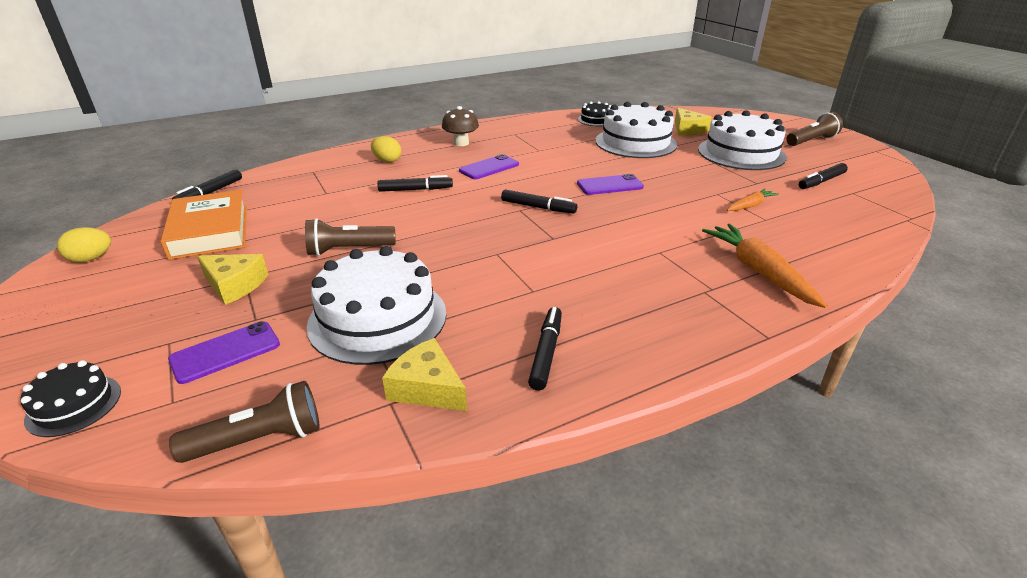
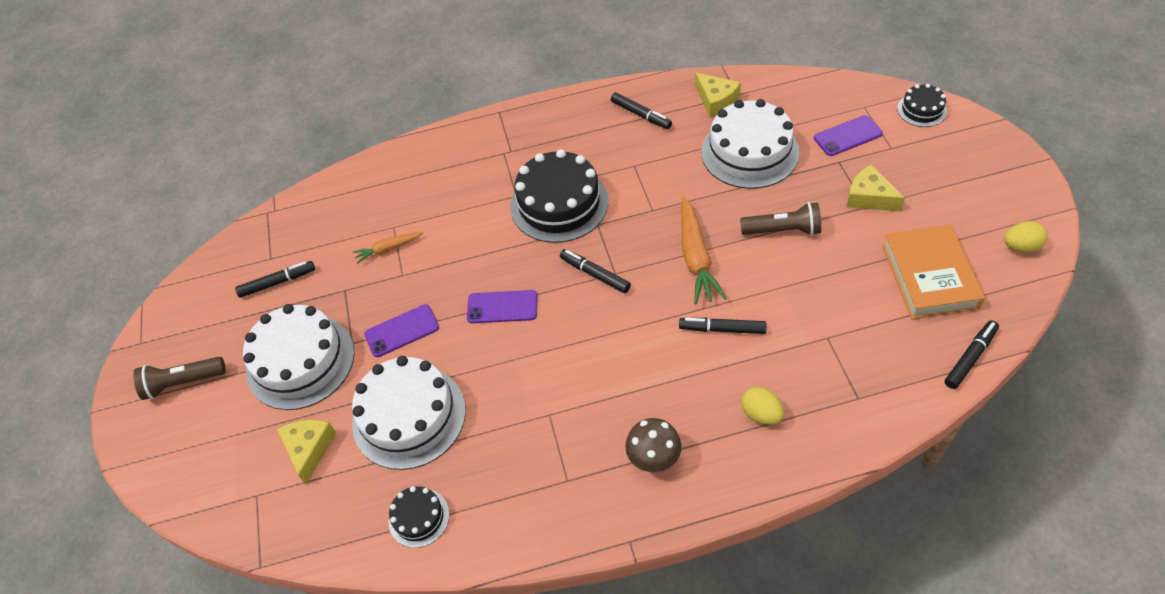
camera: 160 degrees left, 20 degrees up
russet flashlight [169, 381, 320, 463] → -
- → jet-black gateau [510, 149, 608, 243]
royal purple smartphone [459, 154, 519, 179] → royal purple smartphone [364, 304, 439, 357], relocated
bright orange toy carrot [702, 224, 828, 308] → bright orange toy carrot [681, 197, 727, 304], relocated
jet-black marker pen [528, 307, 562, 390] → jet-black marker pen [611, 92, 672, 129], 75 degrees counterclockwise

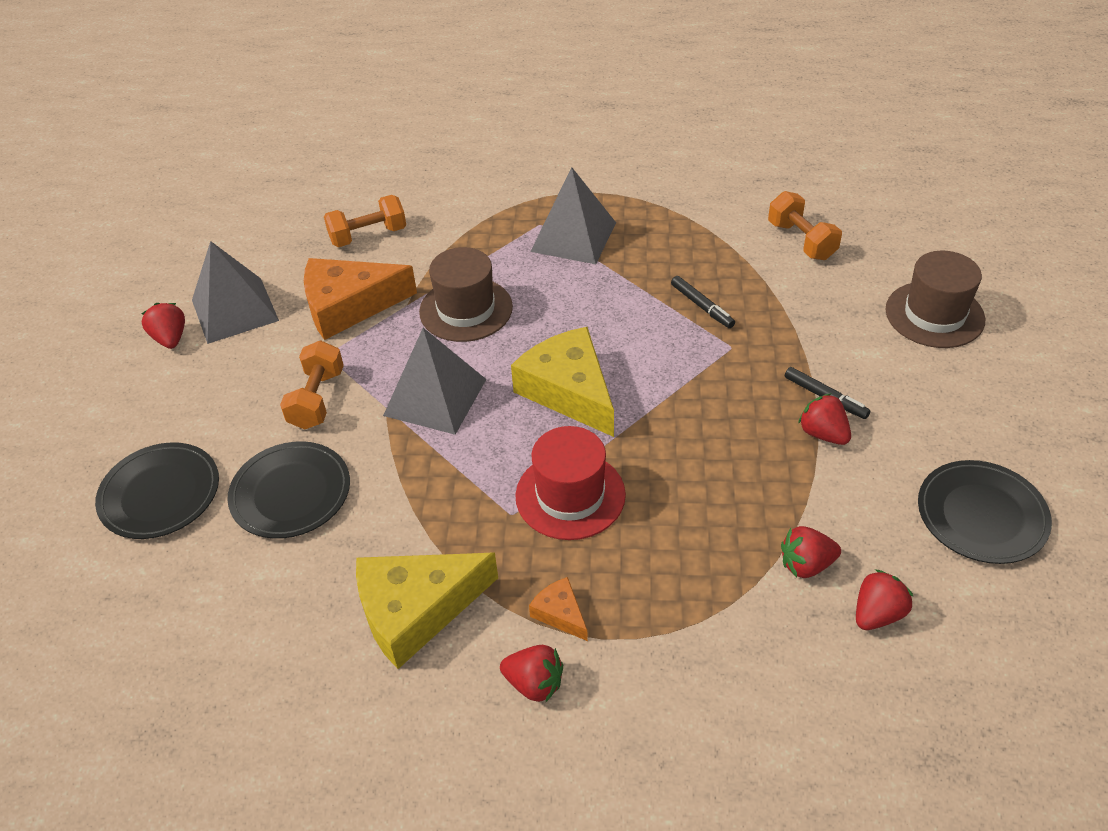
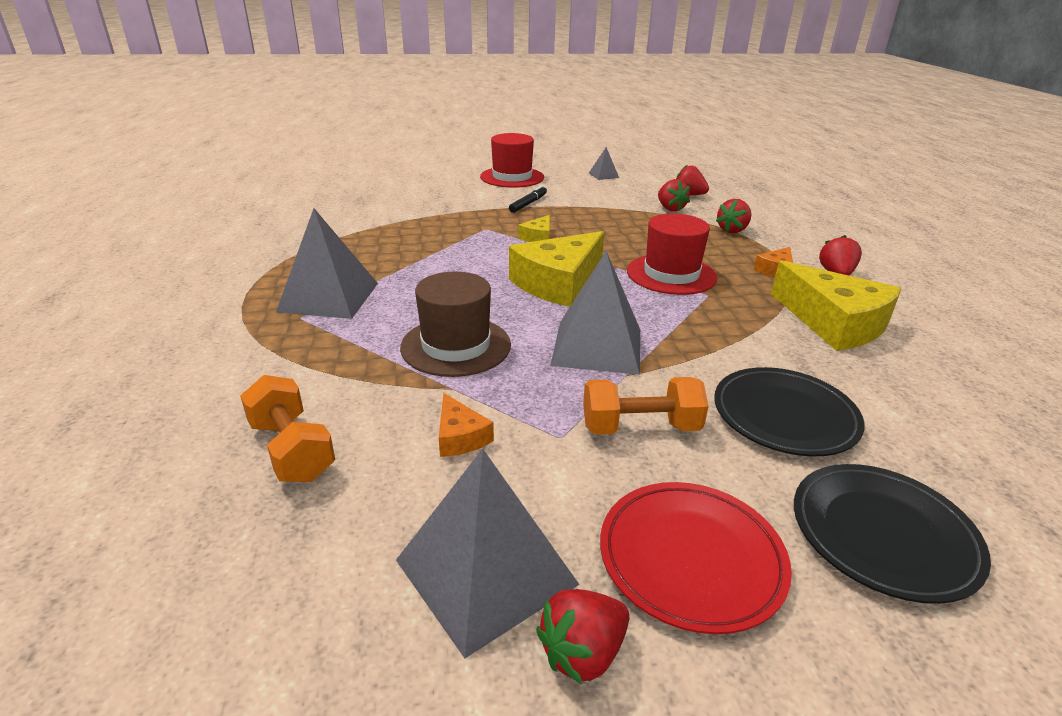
camera: 105 degrees left, 15 degrees down
jet-black marker pen [671, 276, 735, 328] → -
bright orange dumbbell [768, 191, 842, 260] → -
russet top hat [886, 251, 985, 348] → -
- → crimson top hat [480, 133, 544, 188]
- → golden cheese wedge [518, 215, 550, 242]
- → crimson dinner plate [600, 482, 792, 634]
crimson berry [798, 393, 851, 445] → crimson berry [716, 199, 751, 233], relocated
jet-black dinner plate [918, 460, 1052, 564] → ash-grey pyramid shape [589, 147, 619, 180]
bright orange cheese wedge [304, 258, 417, 340] → bright orange cheese wedge [439, 393, 494, 457], x0.46

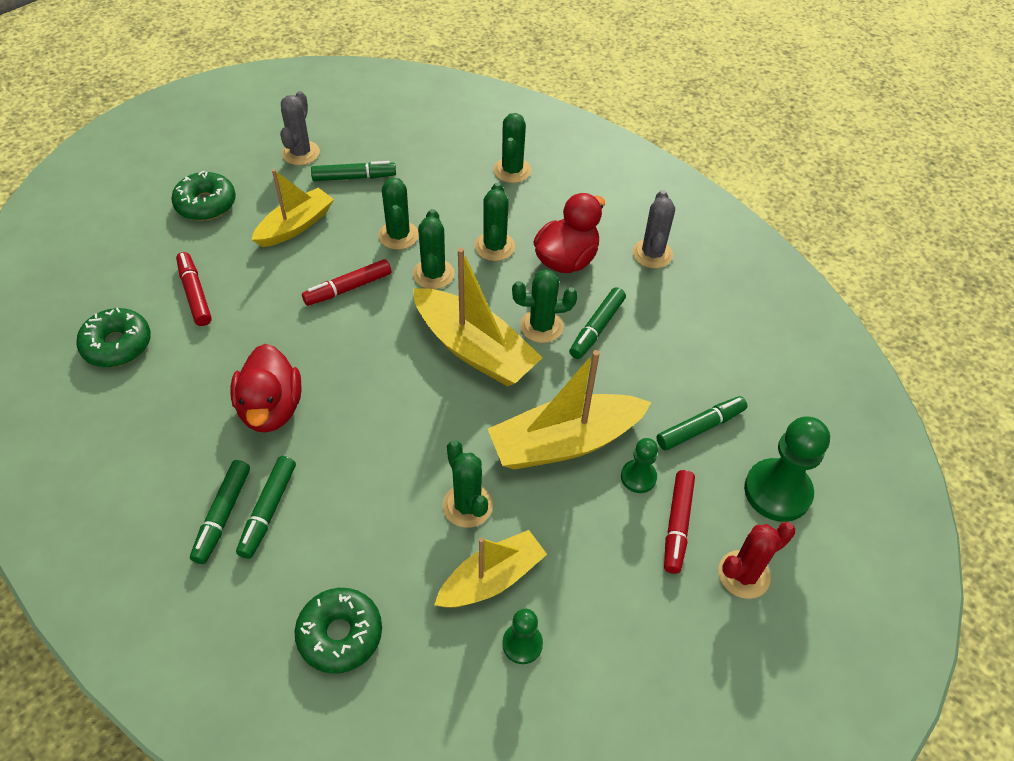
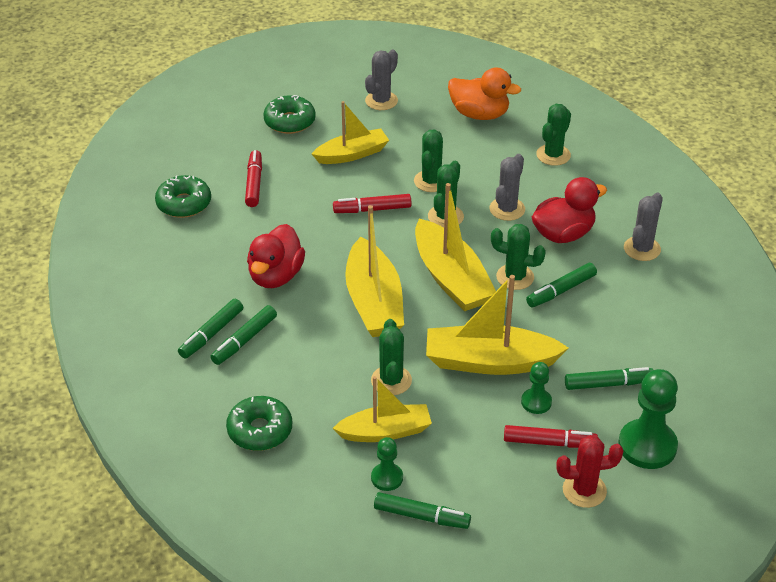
camera: 25 degrees right, 10 degrees down
- → golden sailboat [345, 205, 404, 337]
- → bright orange toy duck [448, 67, 521, 120]
emerald marker pen [311, 161, 396, 181] → emerald marker pen [374, 492, 471, 529], relocated
emerald saguaro cactus [475, 182, 515, 261] → ash-grey saguaro cactus [489, 154, 525, 221]
crimson marker pen [664, 470, 695, 574] → crimson marker pen [504, 425, 598, 448], 120 degrees counterclockwise

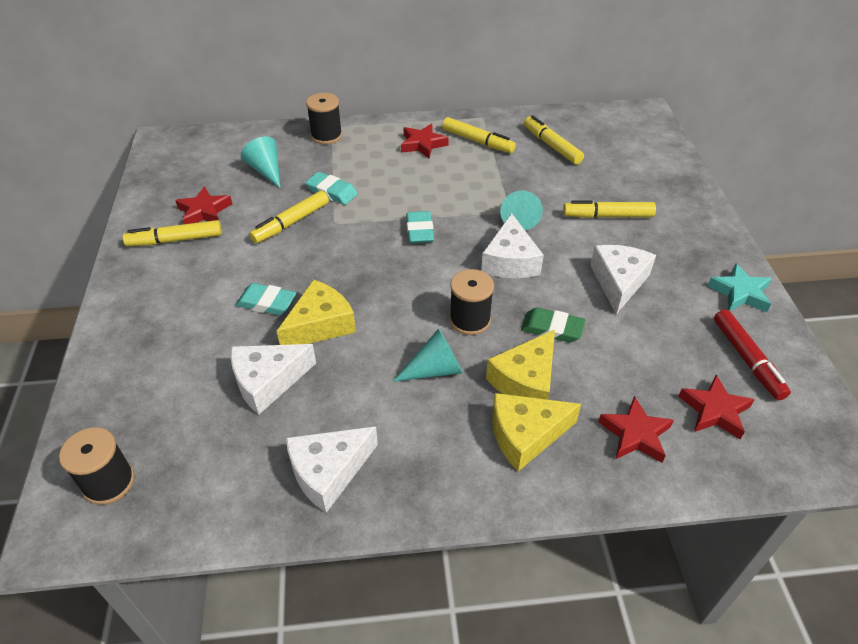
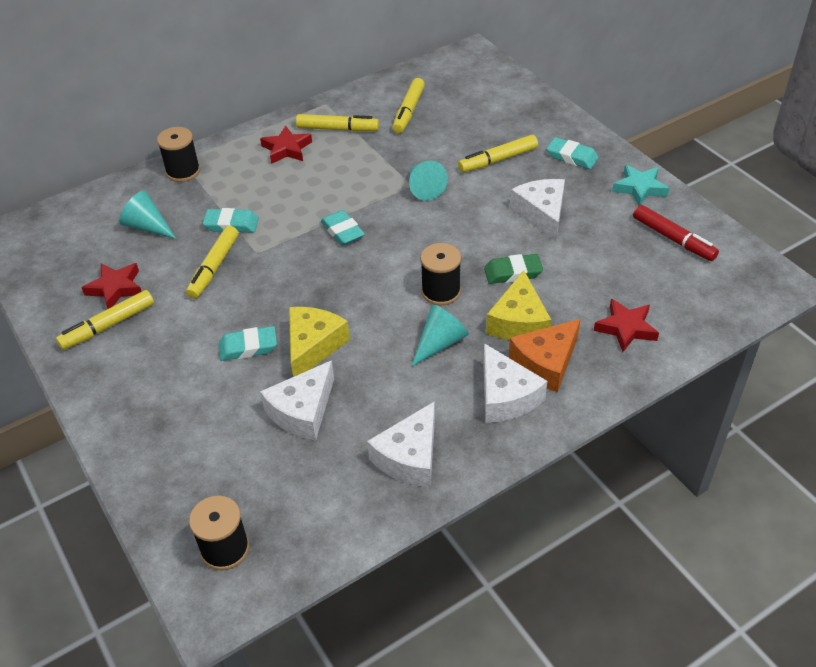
camera: 25 degrees left, 0 degrees up
crimson star shape [678, 375, 755, 439] → -
- → aqua eraser [546, 137, 599, 169]
white cheese wedge [481, 213, 544, 278] → white cheese wedge [483, 343, 547, 423], relocated
golden cheese wedge [492, 393, 581, 471] → bright orange cheese wedge [509, 319, 580, 392]
golden marker pen [524, 115, 584, 165] → golden marker pen [392, 78, 425, 133], 105 degrees counterclockwise

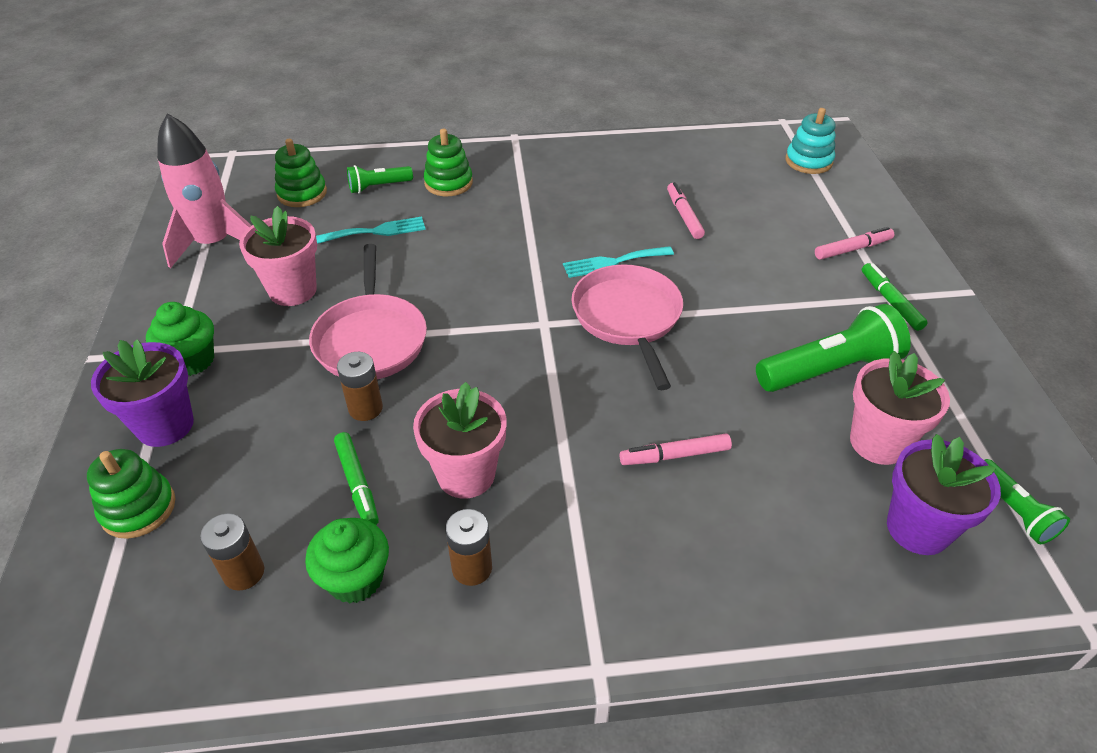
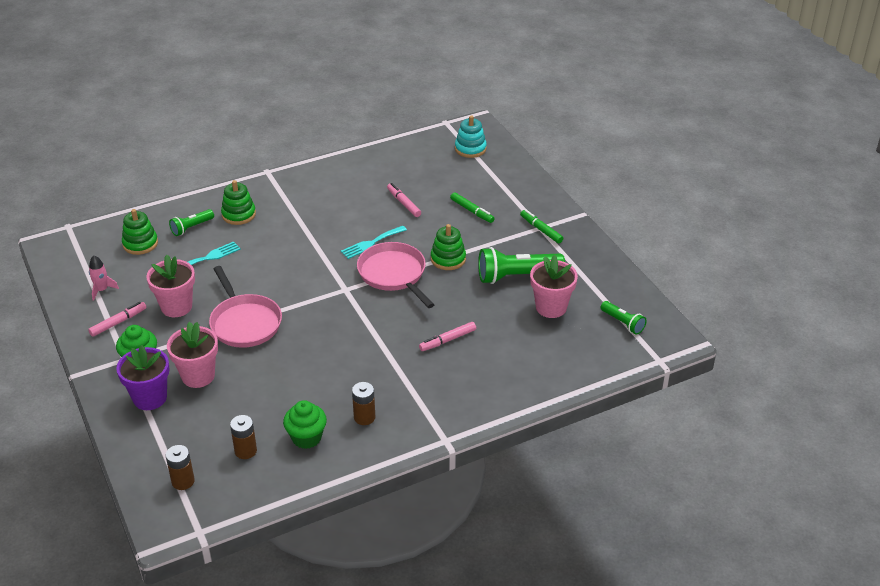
camera: 20 degrees left, 5 degrees down
royal purple flower pot [887, 434, 1001, 555] → -
emerald stacking rings [87, 449, 175, 539] → emerald stacking rings [431, 224, 466, 270], relocated
emerald marker pen [334, 432, 379, 525] → emerald marker pen [450, 192, 494, 223], relocated
russet battery [337, 352, 383, 421] → russet battery [166, 445, 195, 490], relocated
rosy flower pot [413, 382, 507, 499] → rosy flower pot [167, 322, 218, 388], relocated
rosy marker pen [815, 227, 895, 260] → rosy marker pen [88, 302, 147, 337], relocated
emerald flashlight [756, 304, 911, 392] → emerald flashlight [478, 247, 565, 284], 150 degrees counterclockwise
rosy spaceship [157, 113, 252, 269] → rosy spaceship [89, 255, 119, 301], x0.47

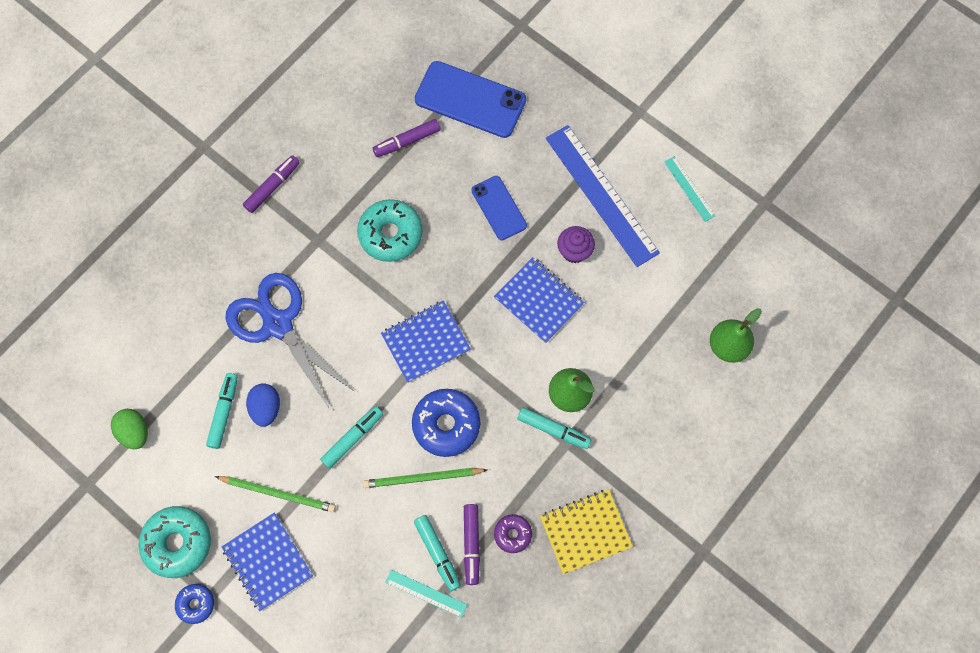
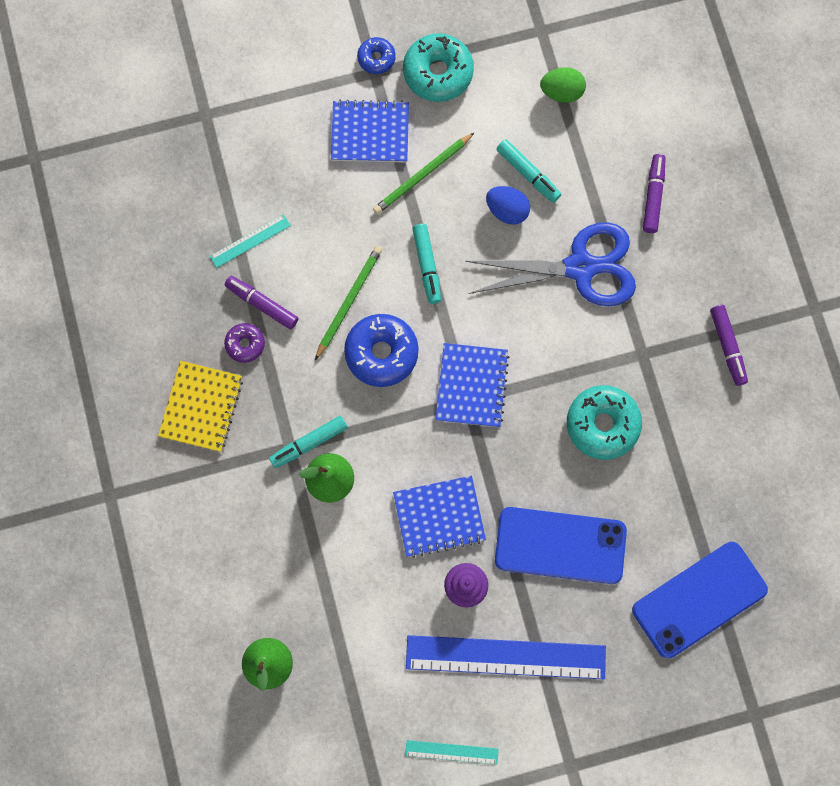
camera: 125 degrees right, 5 degrees up
aqua marker pen [414, 515, 461, 591] → -
royal purple marker pen [373, 119, 441, 157] → royal purple marker pen [643, 154, 665, 233], relocated
cobalt smartphone [471, 176, 527, 240] → cobalt smartphone [495, 507, 627, 584], x1.66

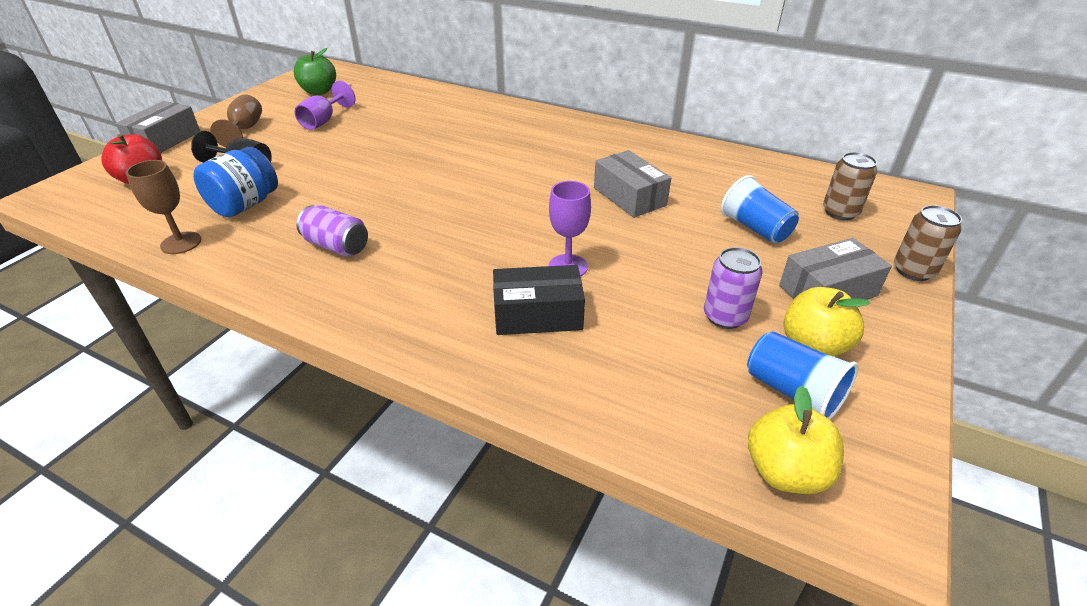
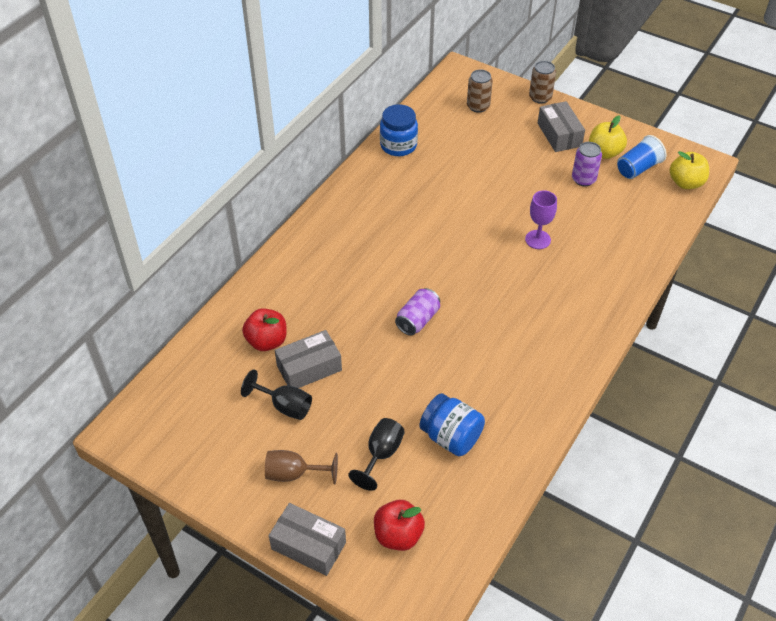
camera: 85 degrees left, 10 degrees up
russet wine glass [126, 160, 201, 254] → -
emerald apple [294, 48, 336, 95] → -
jet-black box [493, 265, 585, 335] → -
cobalt cup [721, 175, 799, 243] → -
- → crimson apple [242, 308, 287, 351]
- → cobalt jam jar [380, 104, 418, 156]
royal purple soda can [296, 205, 368, 257] → royal purple soda can [395, 288, 440, 336], relocated
ash-grey box [594, 150, 671, 218] → ash-grey box [275, 330, 342, 388], relocated
royal purple wine glass [294, 81, 355, 130] → jet-black wine glass [241, 369, 312, 420]

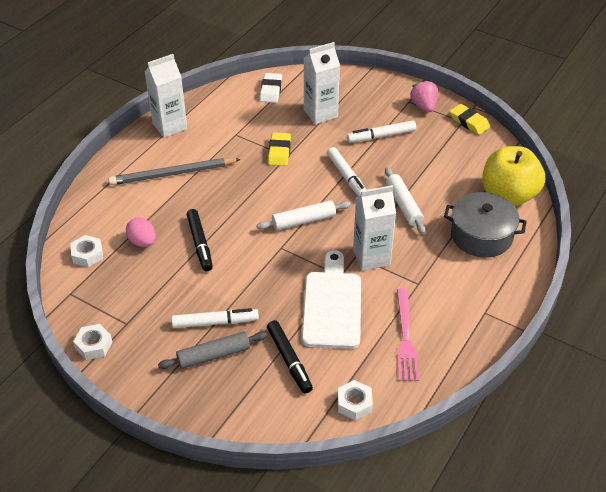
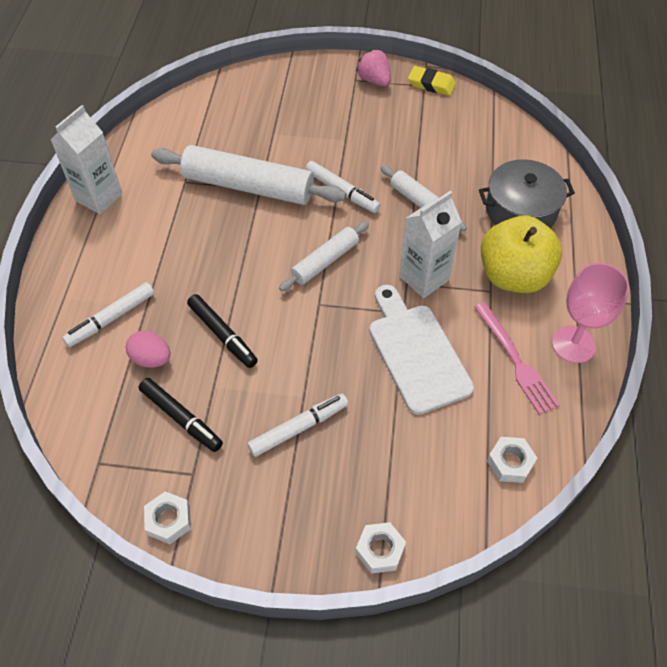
camera: 25 degrees left, 10 degrees up
ash-grey pencil [108, 158, 241, 185] → -
ash-grey pastry roller [158, 332, 267, 369] → -
white eraser [260, 73, 282, 103] → -
white juice carton [304, 42, 340, 124] → -
- → rosy wine glass [552, 263, 629, 363]
white nut [71, 235, 103, 267] → white nut [355, 522, 406, 574], relocated
jet-black marker pen [267, 320, 313, 394] → jet-black marker pen [138, 378, 223, 452], relocated
white marker pen [347, 120, 416, 143] → white marker pen [62, 282, 154, 347], relocated
golden apple [482, 146, 545, 206] → golden apple [481, 215, 562, 293], relocated
golden eraser [268, 132, 291, 166] → white pastry roller [151, 145, 346, 205]

